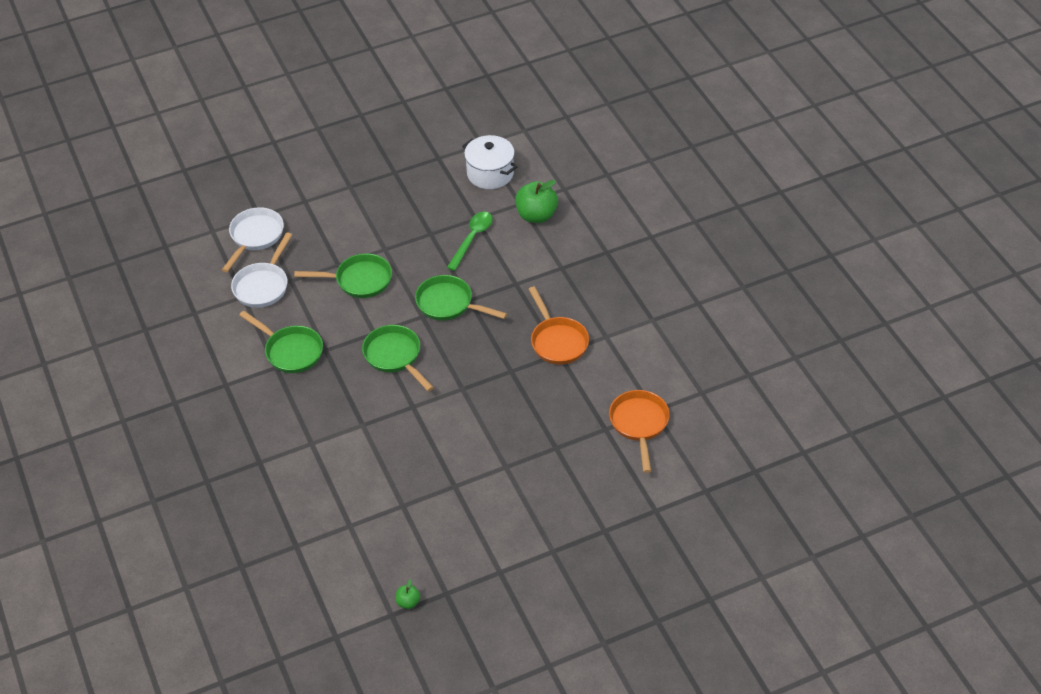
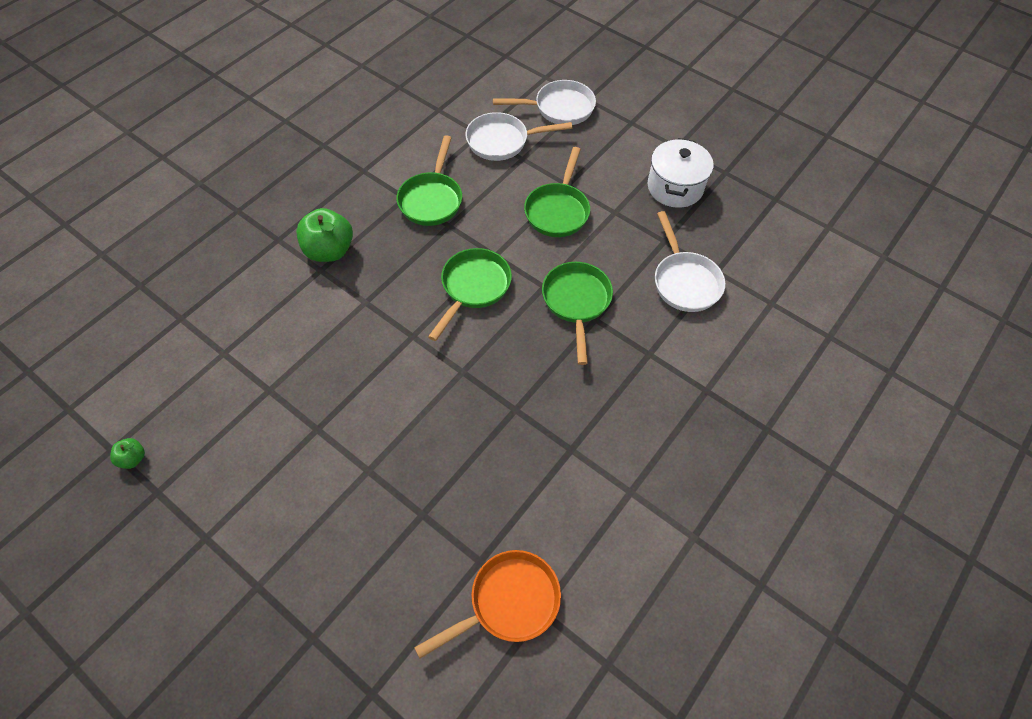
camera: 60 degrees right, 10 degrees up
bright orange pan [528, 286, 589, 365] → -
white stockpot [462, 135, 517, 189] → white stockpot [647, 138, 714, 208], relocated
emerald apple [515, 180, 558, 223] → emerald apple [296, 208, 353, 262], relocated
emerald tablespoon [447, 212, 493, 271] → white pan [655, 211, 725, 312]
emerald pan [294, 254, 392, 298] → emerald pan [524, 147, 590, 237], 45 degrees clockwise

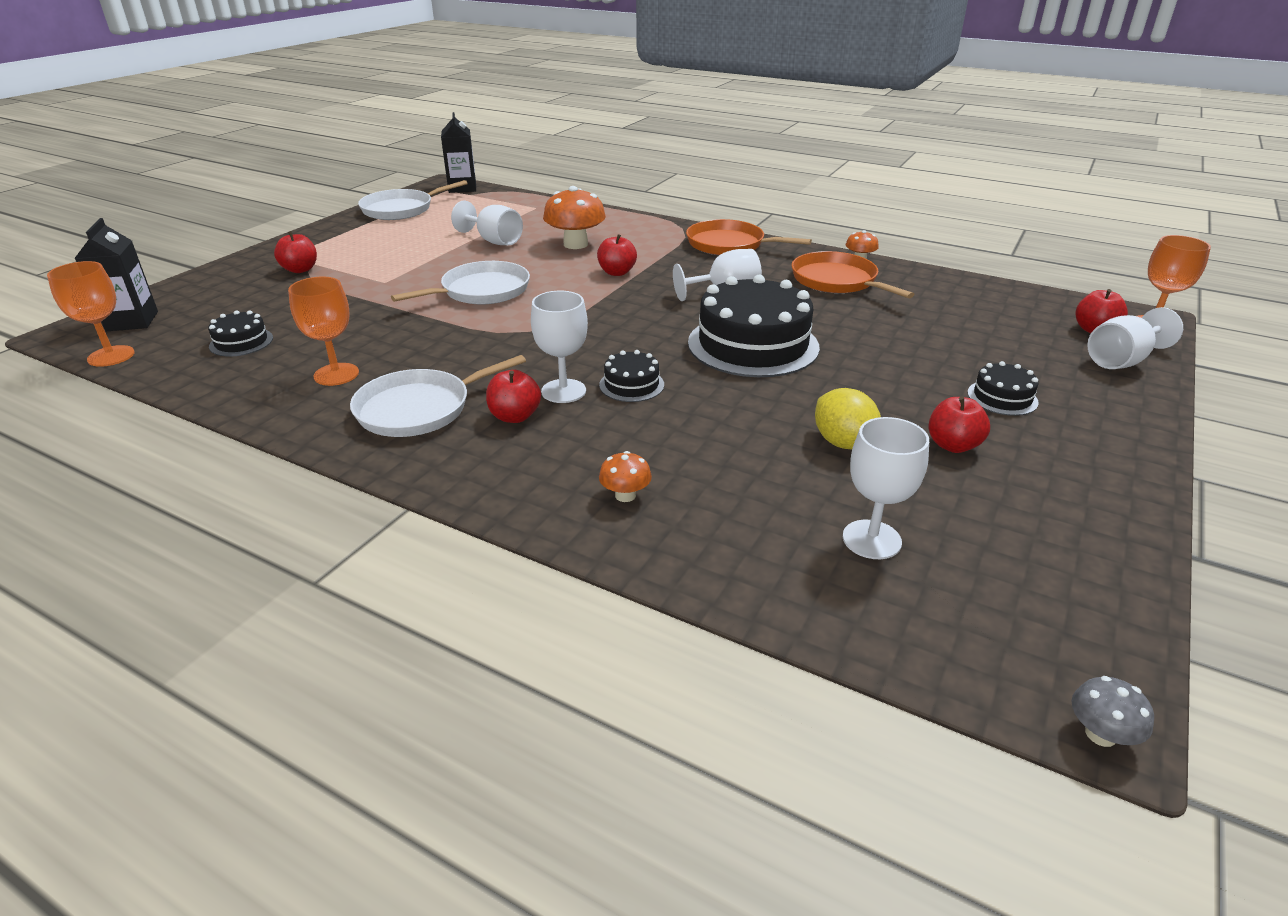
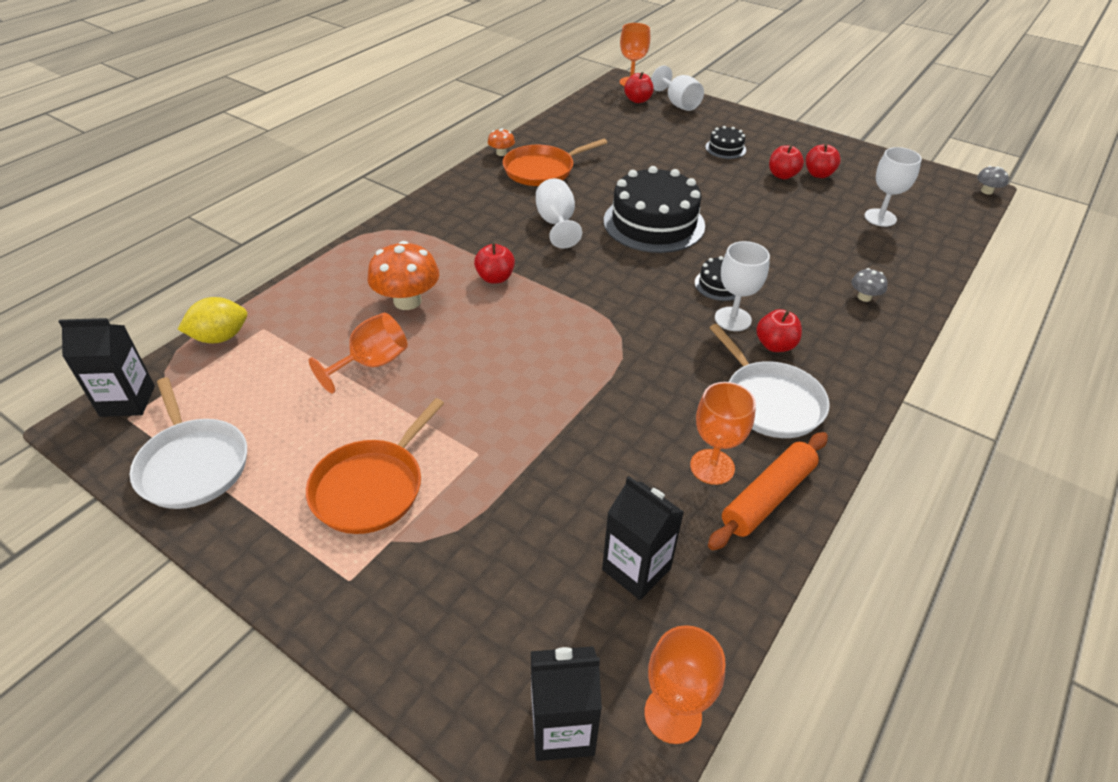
camera: 85 degrees left, 10 degrees up
white pan [391, 261, 530, 305] → -
- → bright orange pastry roller [708, 432, 828, 550]
crimson apple [274, 231, 317, 273] → crimson apple [805, 144, 841, 178], relocated
bright orange pan [686, 219, 812, 255] → bright orange pan [306, 398, 444, 534], relocated
golden citrus fruit [815, 388, 881, 449] → golden citrus fruit [177, 297, 247, 343], relocated
jet-black gateau [208, 310, 273, 357] → jet-black juice carton [602, 476, 684, 600]
white wine glass [451, 201, 523, 245] → bright orange wine glass [309, 313, 408, 394]
bright orange mushroom [599, 451, 652, 502] → ash-grey mushroom [851, 268, 888, 302]

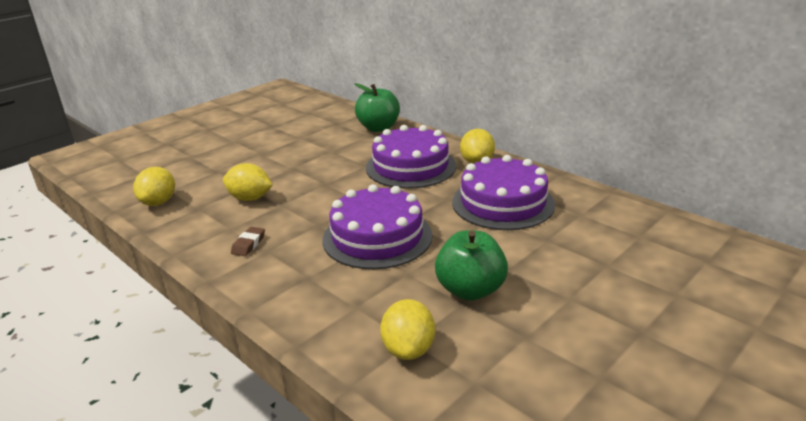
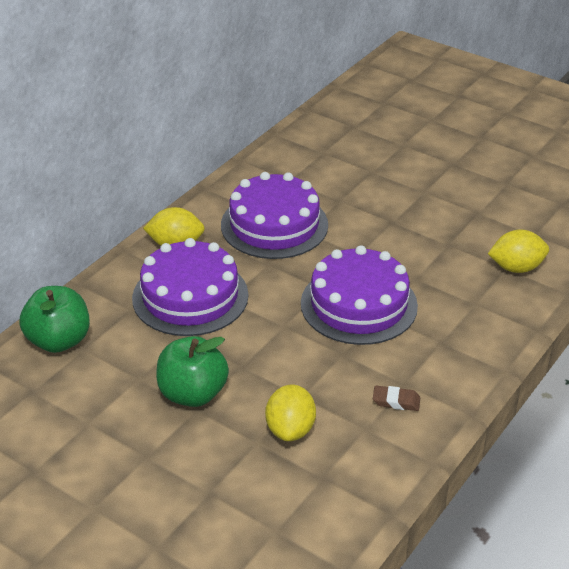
camera: 100 degrees left, 10 degrees up
golden citrus fruit [133, 167, 175, 206] → -
emerald apple [435, 230, 508, 301] → emerald apple [156, 336, 229, 407], relocated

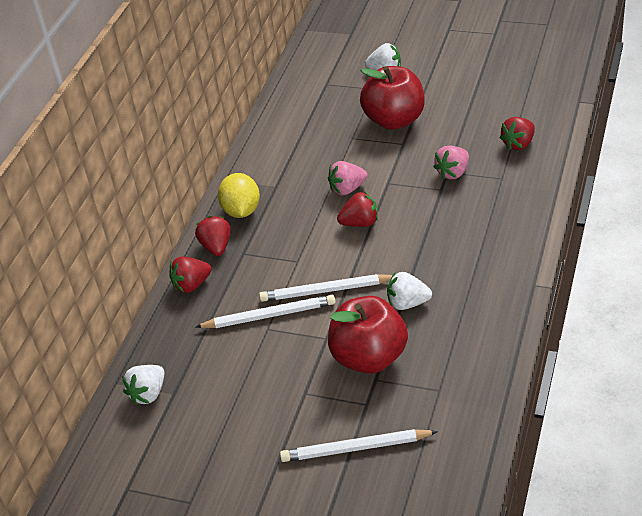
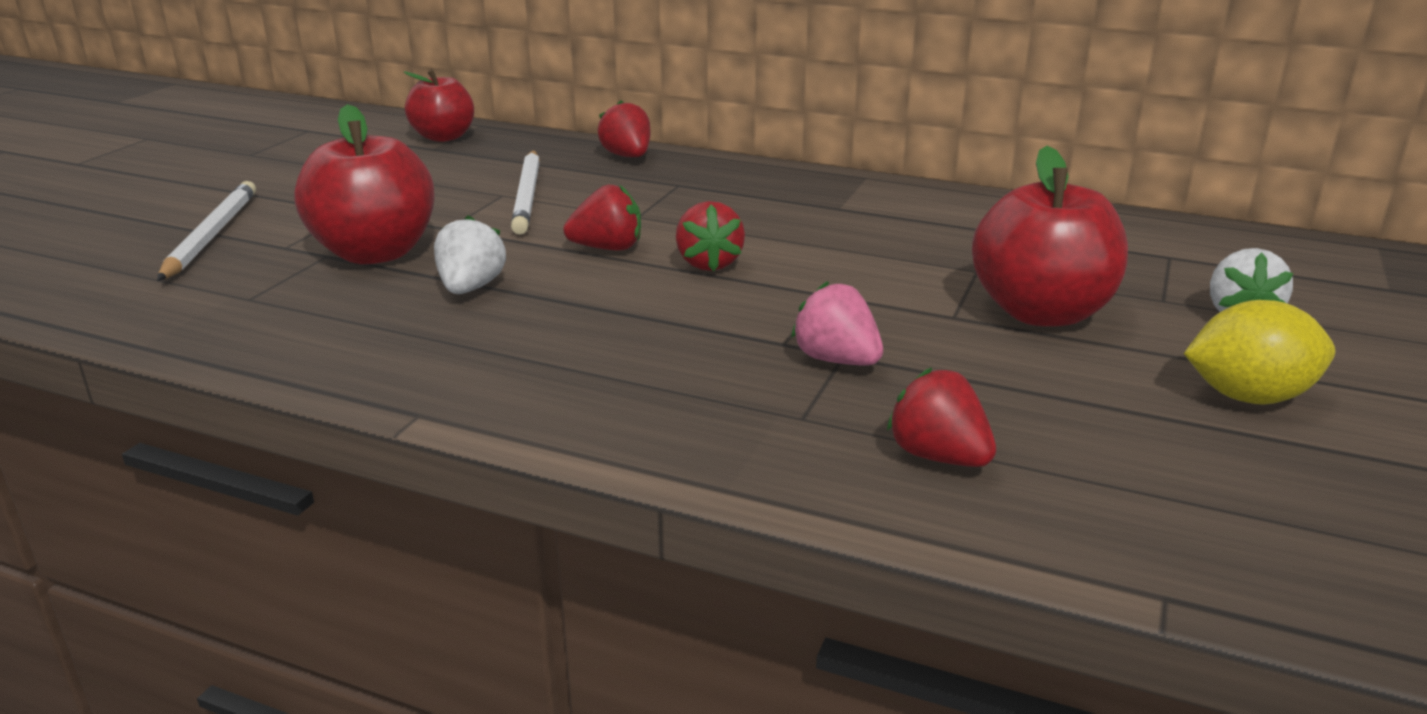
camera: 90 degrees right, 15 degrees down
white pencil [259, 274, 393, 302] → -
rosy berry [328, 161, 367, 196] → -
crimson berry [195, 216, 231, 256] → crimson berry [563, 185, 641, 251], relocated
golden citrus fruit [218, 173, 260, 218] → golden citrus fruit [1184, 300, 1335, 405], relocated
white berry [122, 365, 165, 405] → crimson apple [403, 69, 474, 142]

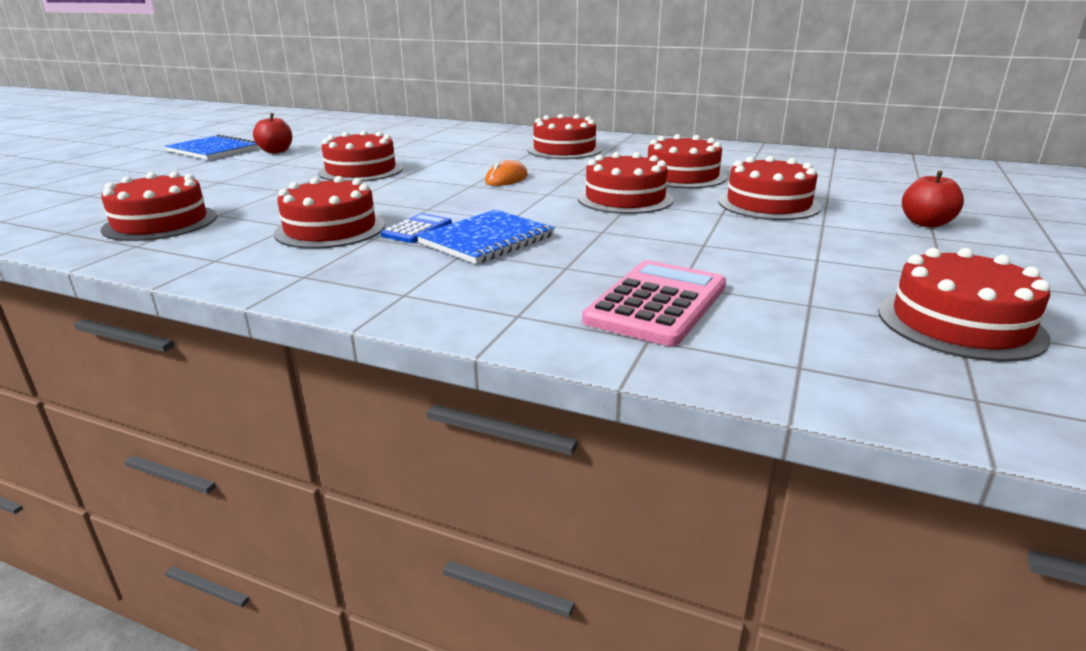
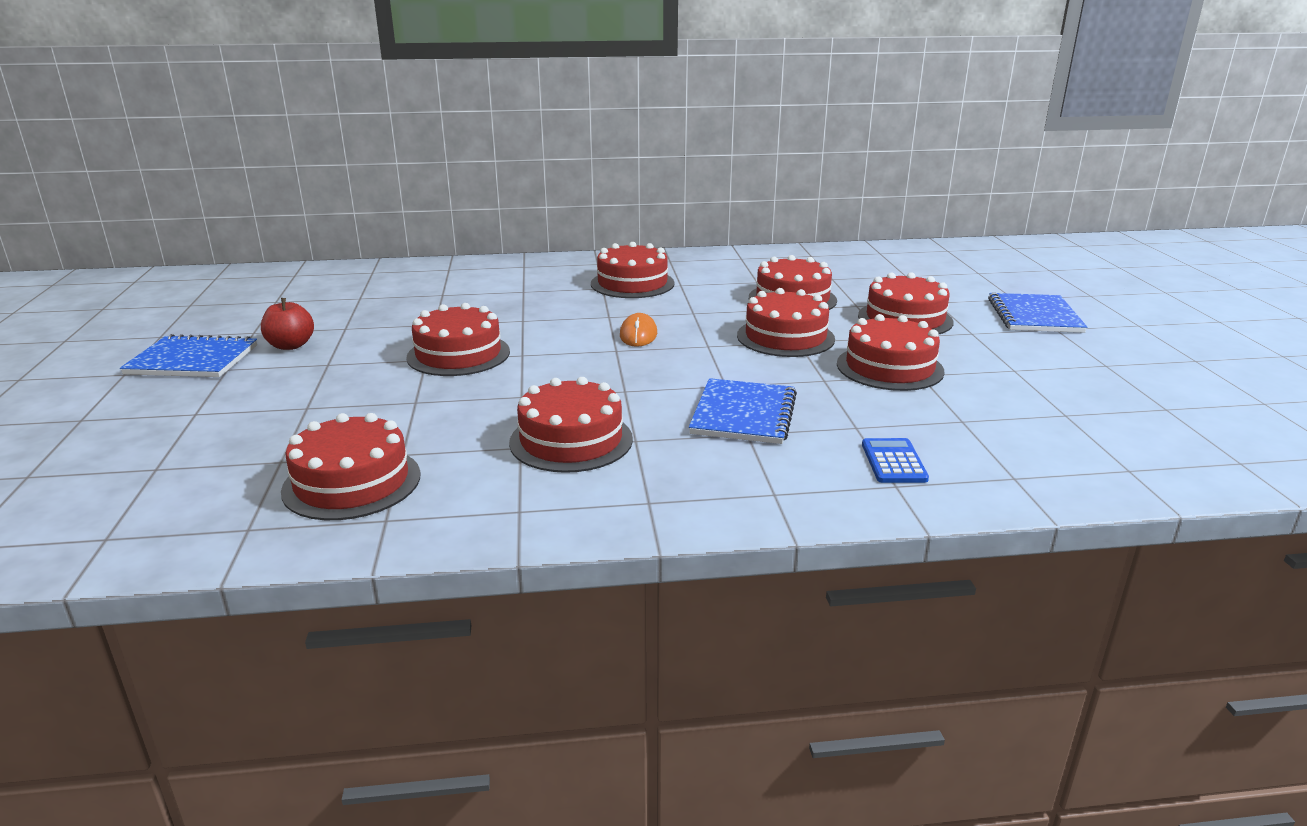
camera: 30 degrees left, 0 degrees up
rosy calculator [582, 260, 726, 346] → -
cobalt calculator [381, 213, 452, 243] → cobalt calculator [862, 438, 929, 483], relocated
crimson gateau [878, 248, 1051, 362] → crimson gateau [837, 314, 945, 391], relocated
crimson apple [902, 171, 964, 227] → cobalt notepad [988, 293, 1087, 333]

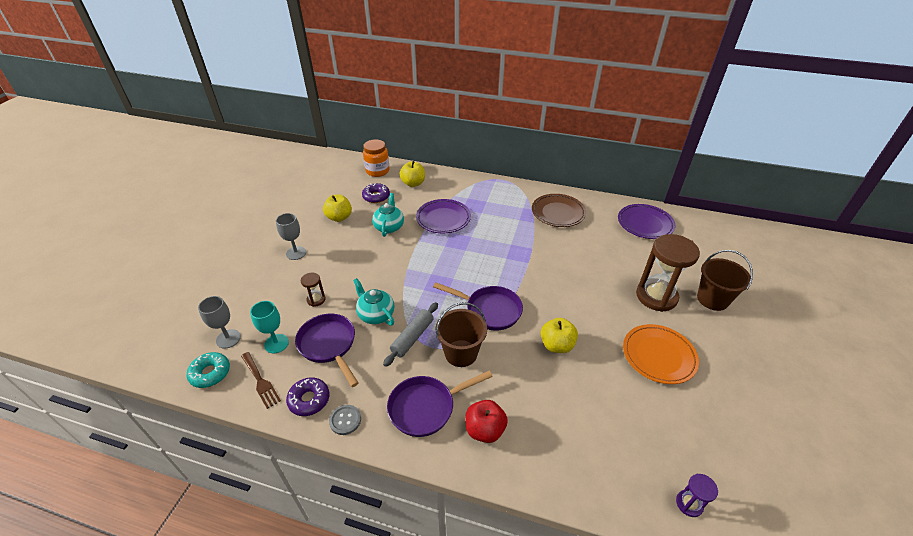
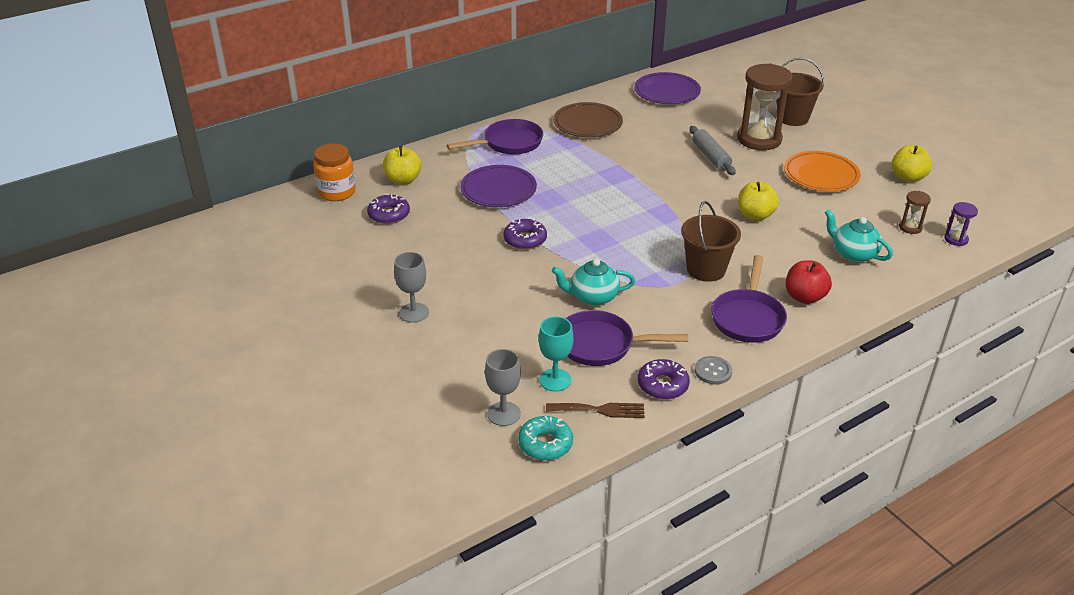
camera: 50 degrees left, 5 degrees down
- → royal purple donut [504, 218, 547, 250]
russet sand timer [301, 272, 325, 307] → russet sand timer [899, 191, 931, 234], relocated
golden apple [323, 194, 352, 222] → golden apple [891, 145, 932, 182], relocated
aqua tea pot [372, 193, 404, 237] → aqua tea pot [825, 209, 893, 262], relocated
ash-grey pastry roller [383, 302, 438, 367] → ash-grey pastry roller [690, 126, 736, 175], relocated
royal purple pan [433, 282, 523, 331] → royal purple pan [447, 119, 543, 155], relocated

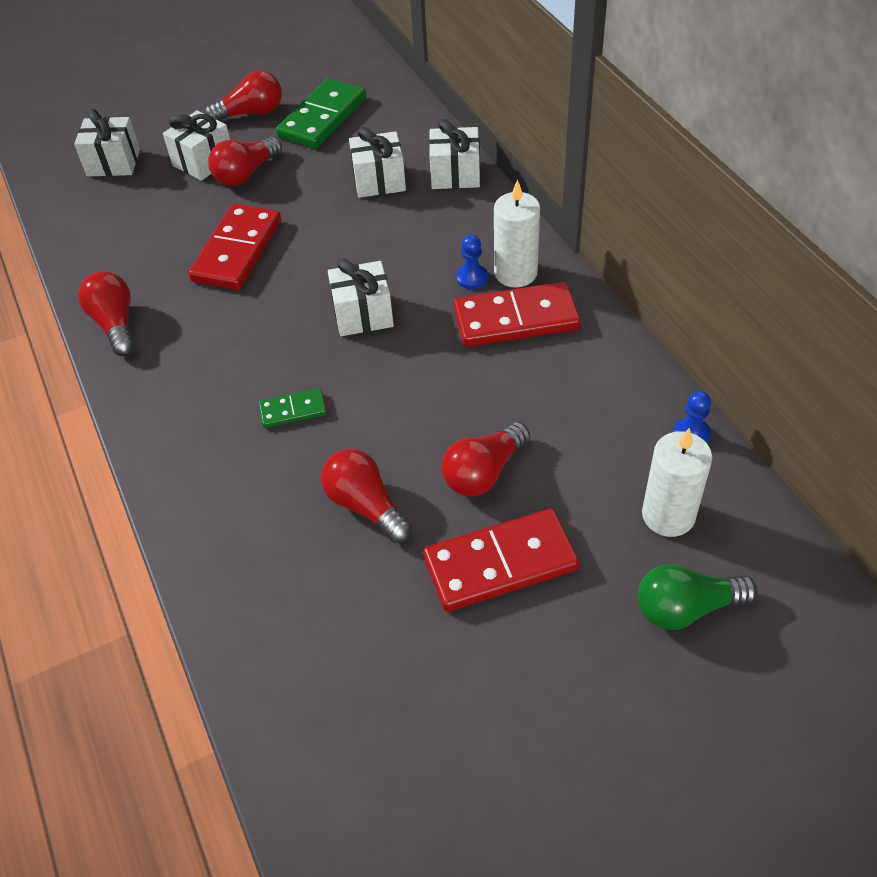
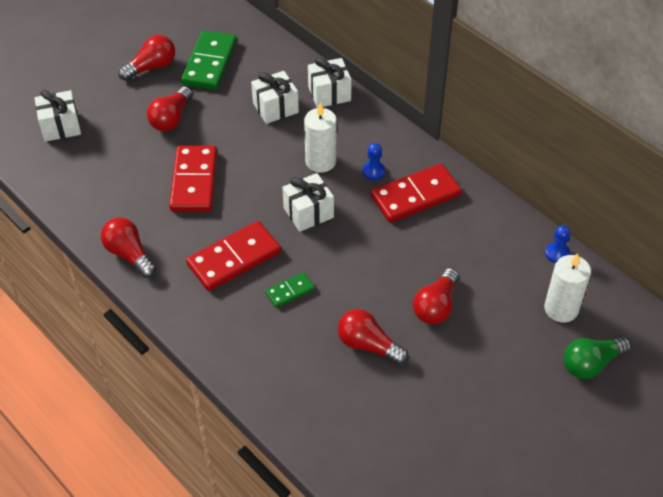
camera: 20 degrees left, 0 degrees up
white gift [163, 110, 230, 181] → -
crimson domino tile [423, 509, 579, 611] → crimson domino tile [186, 221, 281, 291], relocated
white wax candle [494, 179, 540, 288] → white wax candle [304, 103, 337, 173], relocated

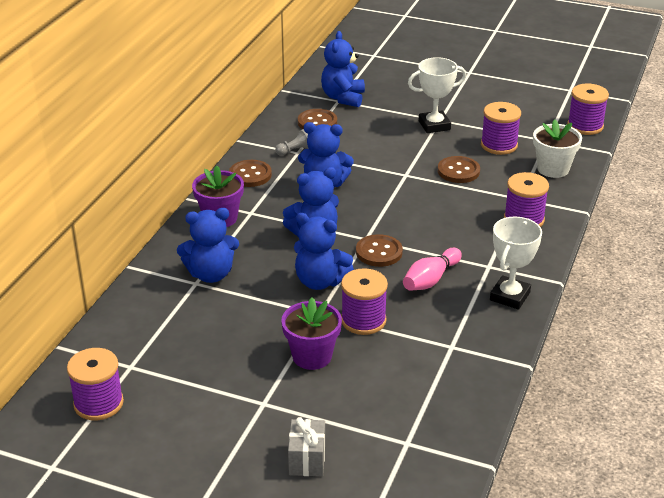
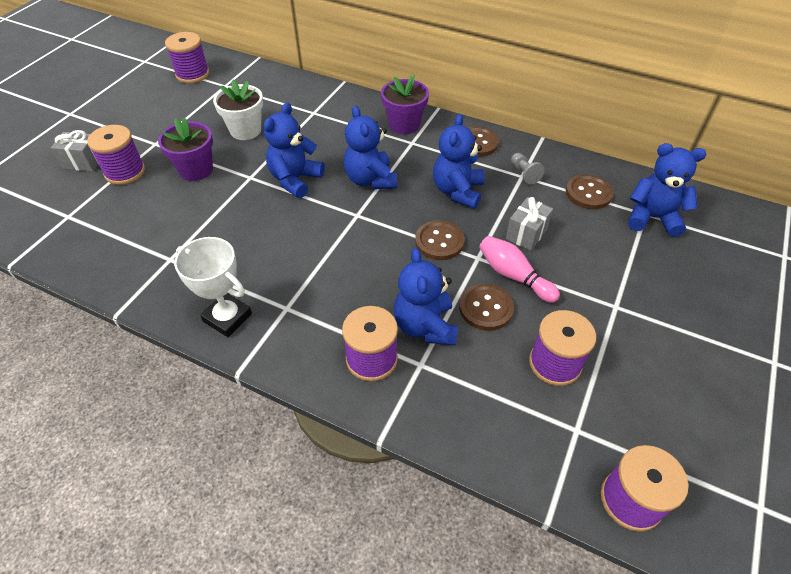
camera: 95 degrees right, 15 degrees up
white award cup [408, 57, 467, 133] → -
- → ash-grey gift [506, 197, 553, 251]
cobalt teddy [177, 208, 239, 283] → cobalt teddy [394, 248, 458, 346], relocated
royal purple bobbin [341, 268, 388, 335] → royal purple bobbin [87, 125, 145, 185], relocated
russet button [356, 234, 403, 267] → russet button [415, 220, 465, 260], relocated
rosy skittle [403, 248, 462, 291] → rosy skittle [479, 236, 560, 303], relocated
white flower pot [533, 120, 582, 178] → white flower pot [213, 79, 263, 140], relocated

